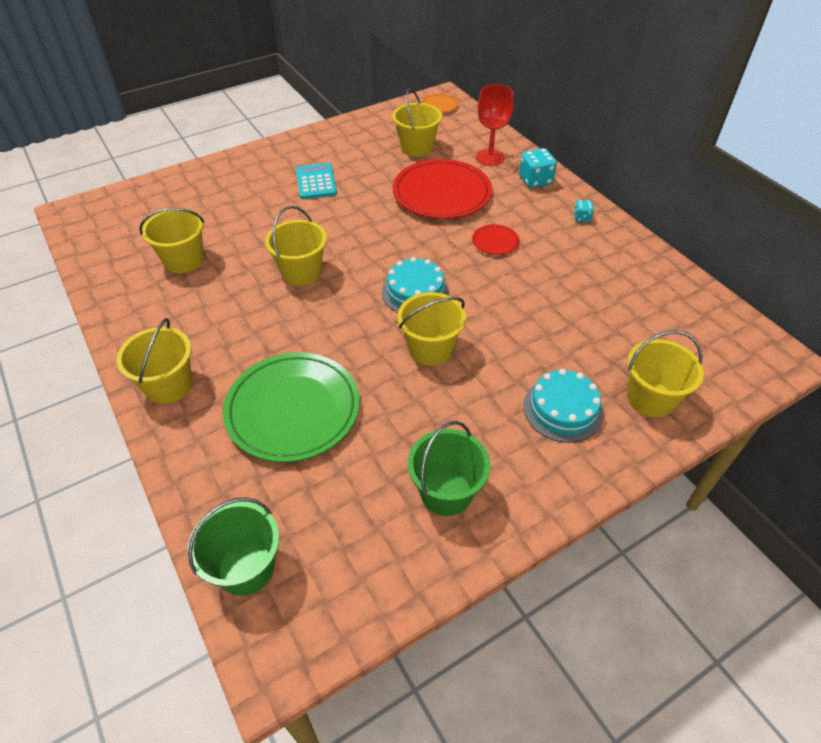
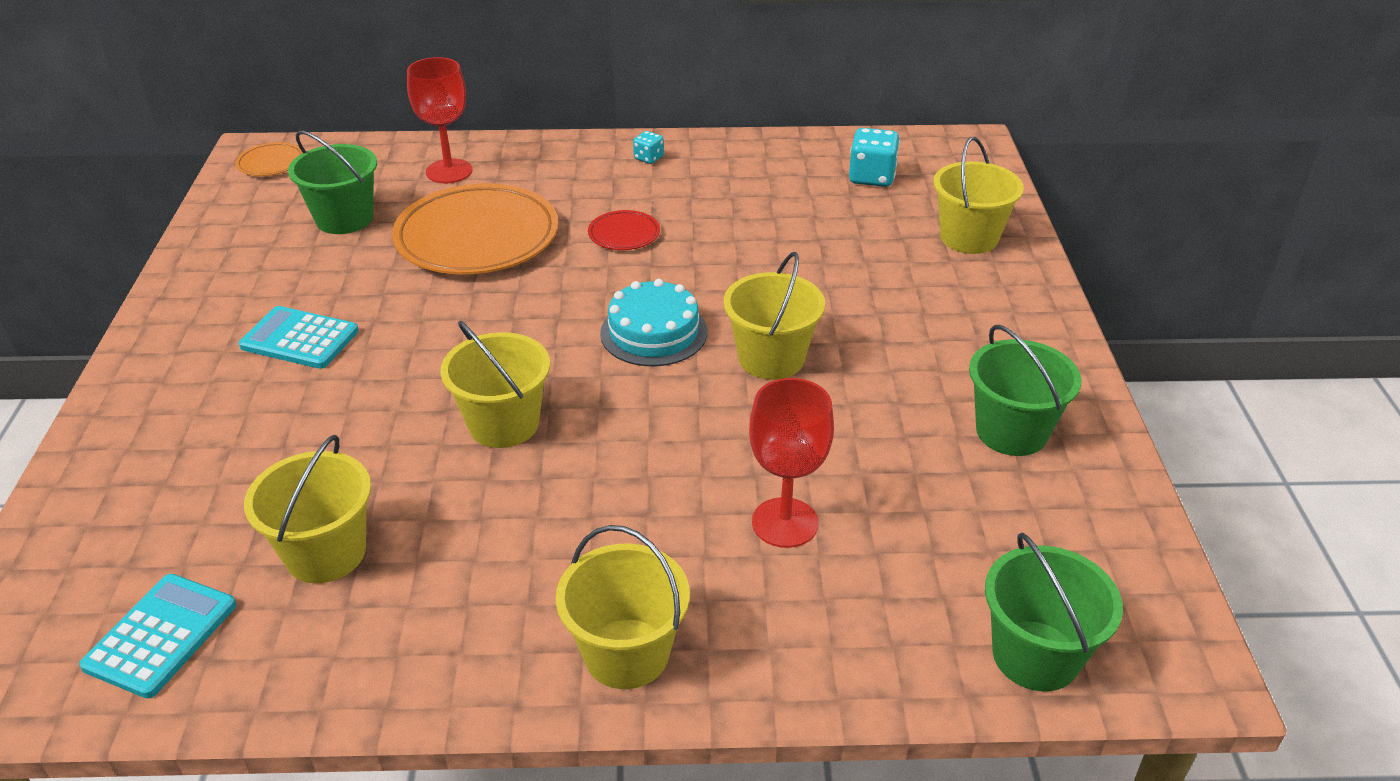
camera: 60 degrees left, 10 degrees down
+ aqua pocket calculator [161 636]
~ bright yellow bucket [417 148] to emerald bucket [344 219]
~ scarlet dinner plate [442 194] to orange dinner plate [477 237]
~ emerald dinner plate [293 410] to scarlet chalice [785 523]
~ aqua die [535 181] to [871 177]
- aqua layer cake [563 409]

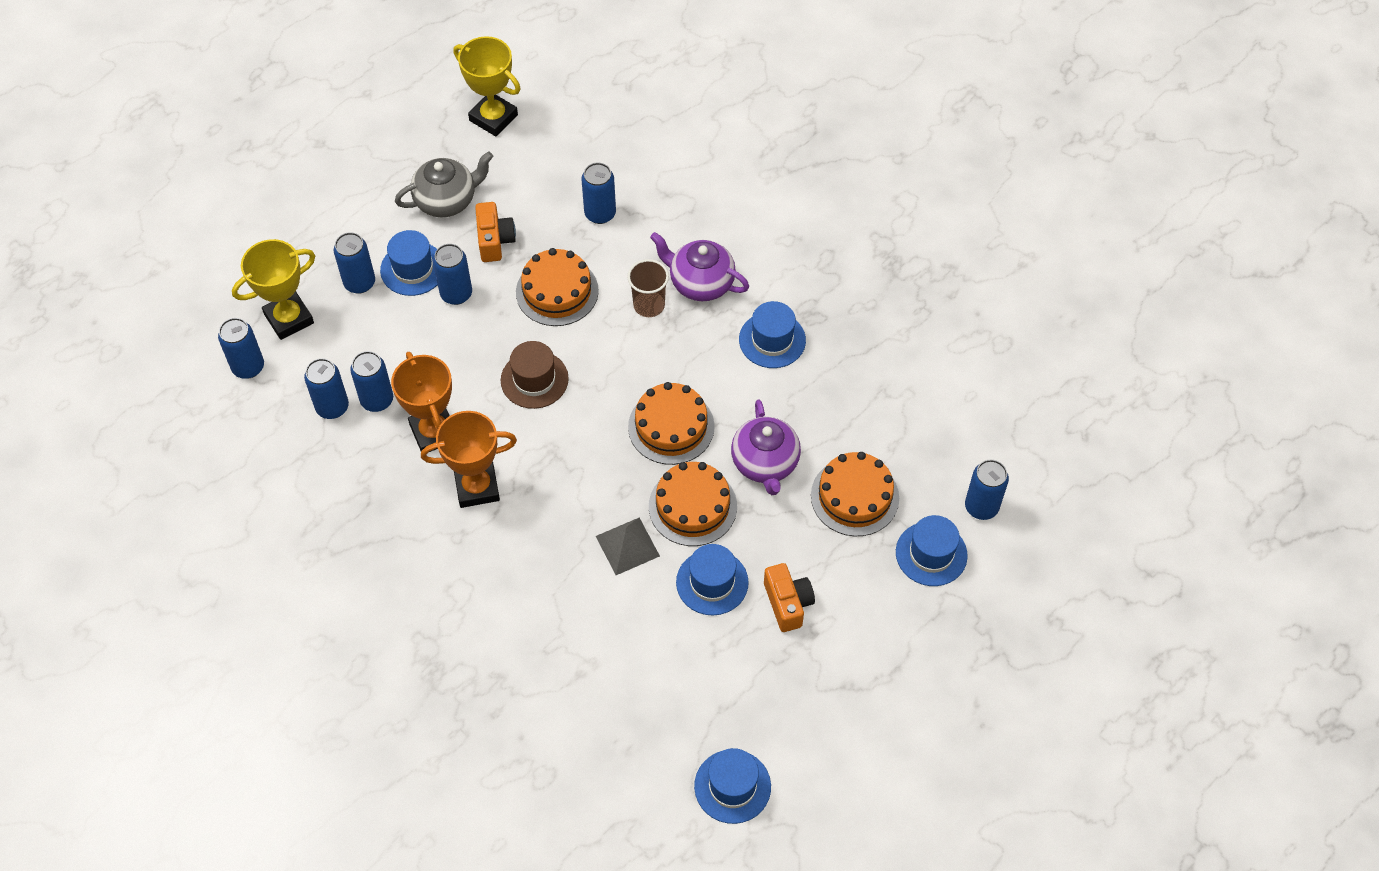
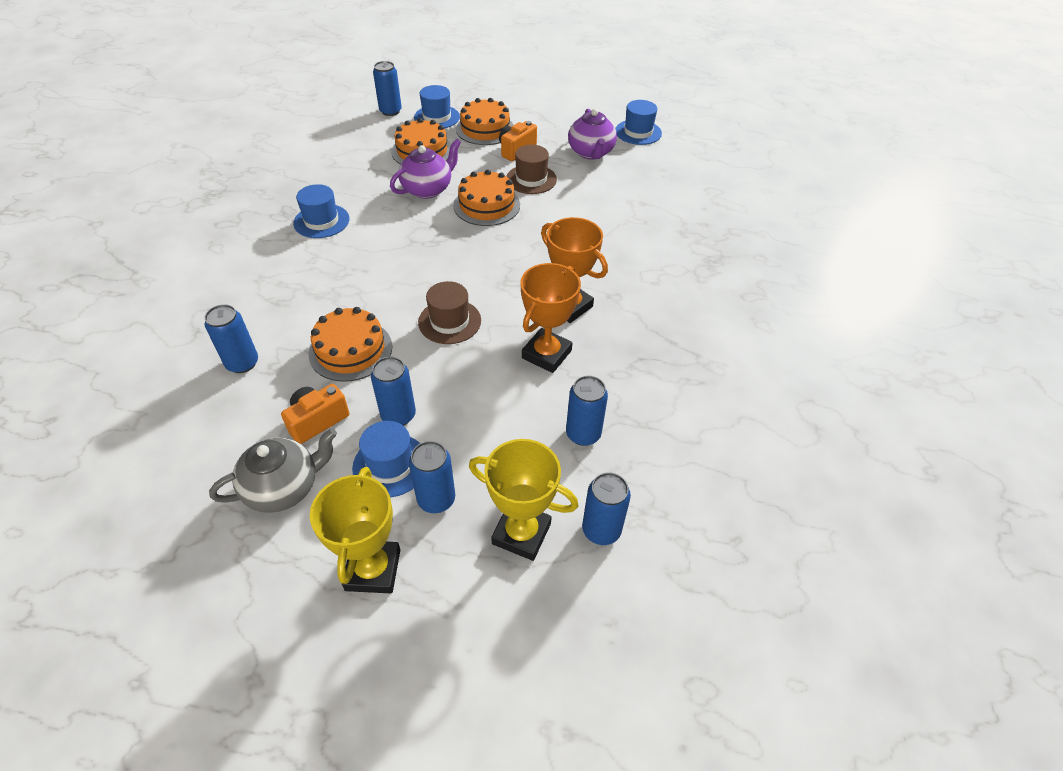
camera: 125 degrees left, 10 degrees down
~ ash-grey china teapot [447 200] = [284 488] 120 degrees clockwise
~ bright yellow trophy [493 118] to [373 570]
~ orange layer cake [671 426] to [485 129]
~ cobalt top hat [712 582] to brown top hat [531 179]
~ royal purple china teapot [700 283] to [591 153]
- cobalt soda can [377 400]
- ash-grey pyramid [627 546]
- brown beaker [649 305]

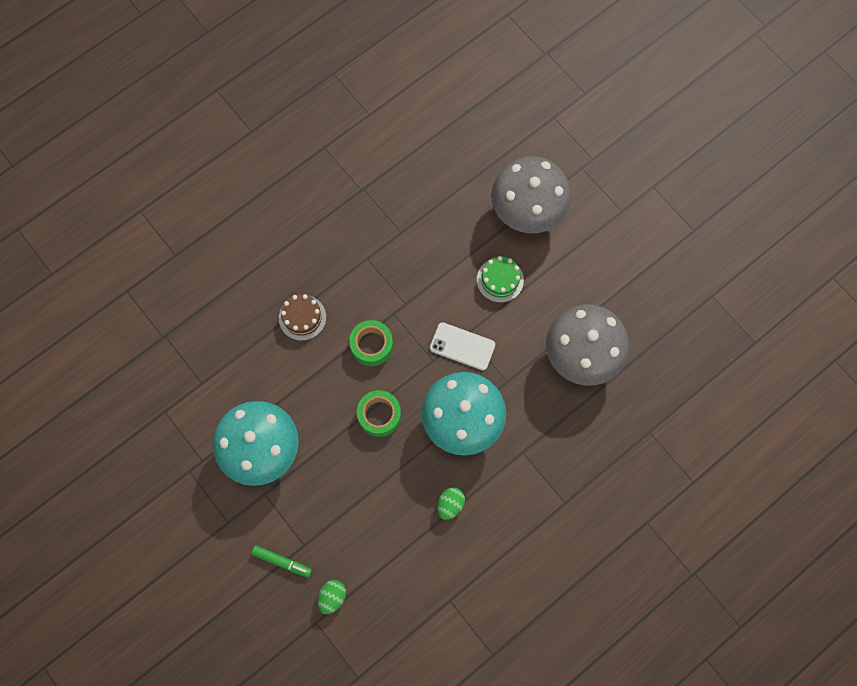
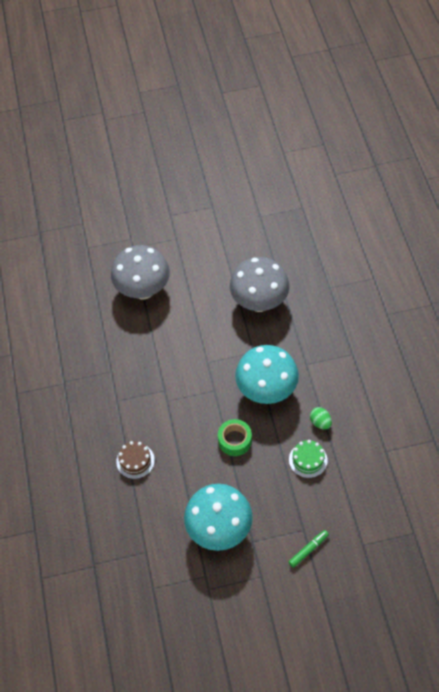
camera: 60 degrees left, 15 degrees down
~ emerald layer cake [500 280] to [308 460]
- emerald egg shape [332 597]
- emerald roll of tape [371 345]
- pure white phone [462 346]

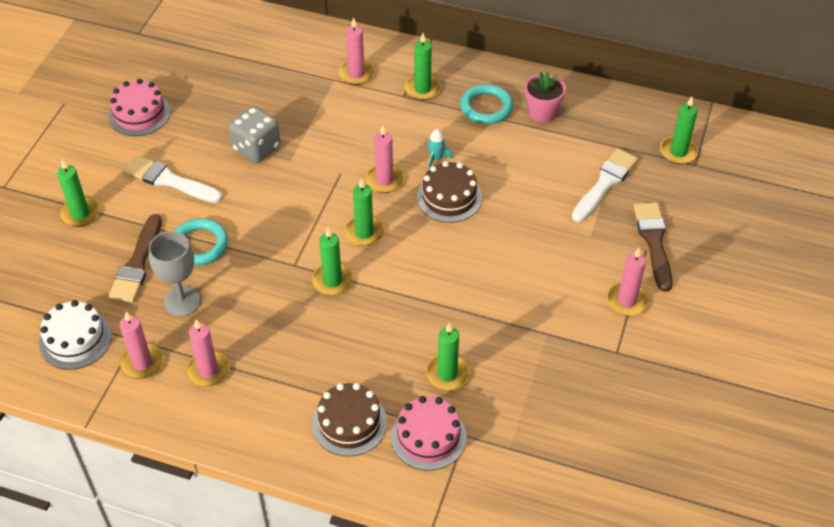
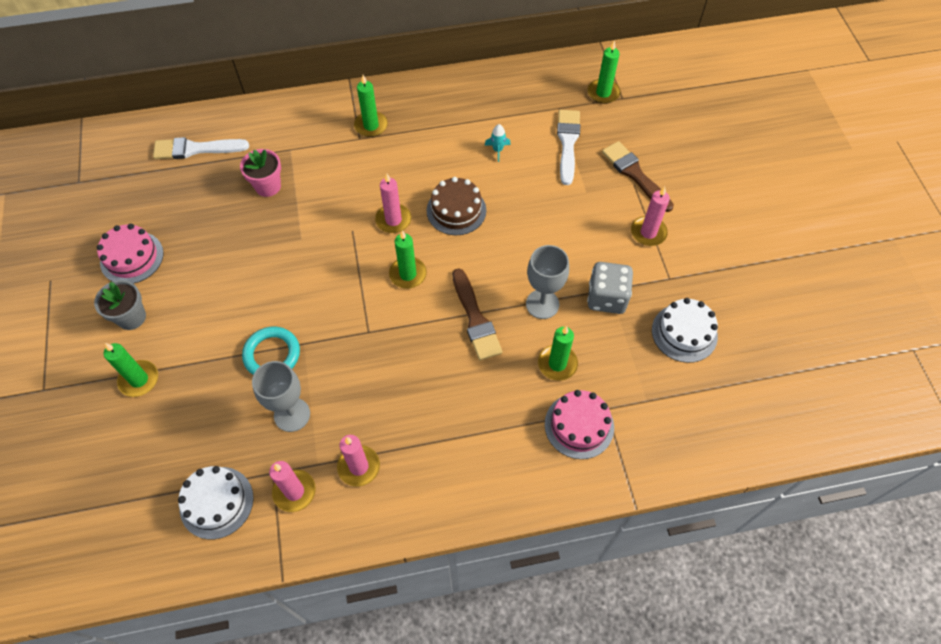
camera: 30 degrees left, 10 degrees up
+ ash-grey potted plant [131 317]
~ pure white brush [169 180] to [196 149]
~ pink potted plant [542 113] to [268 186]
~ brown brush [137 264] to [475 319]
~ aqua rocket [436 158] to [497 150]
+ ash-grey chalice [542 304]
~ ash-grey die [256 148] to [606 298]
+ pure white layer cake [684 333]
- emerald pillar candle [332 281]
- brown layer cake [349 423]
- pink pillar candle [356 74]
- aqua hoop [486 107]

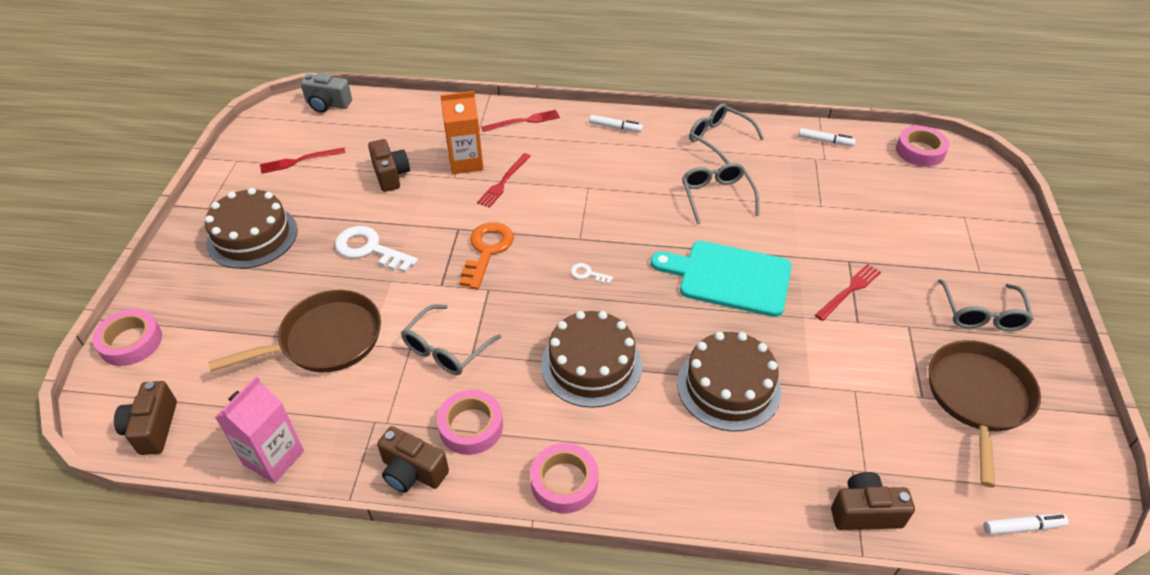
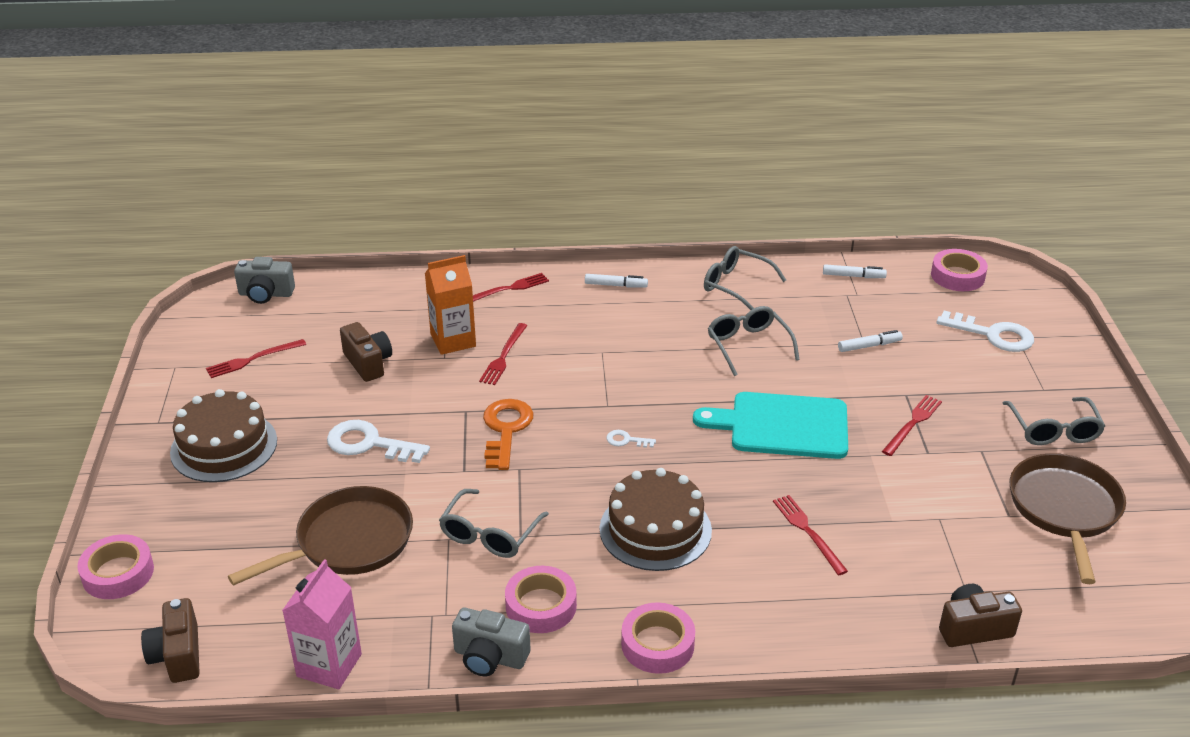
camera: 10 degrees left, 10 degrees down
~ brown camera [412 472] to ash-grey camera [490 657]
~ brown layer cake [728 387] to scarlet table fork [808 532]
~ pure white marker pen [1022 527] to [869 346]
+ pure white latchkey [993 335]

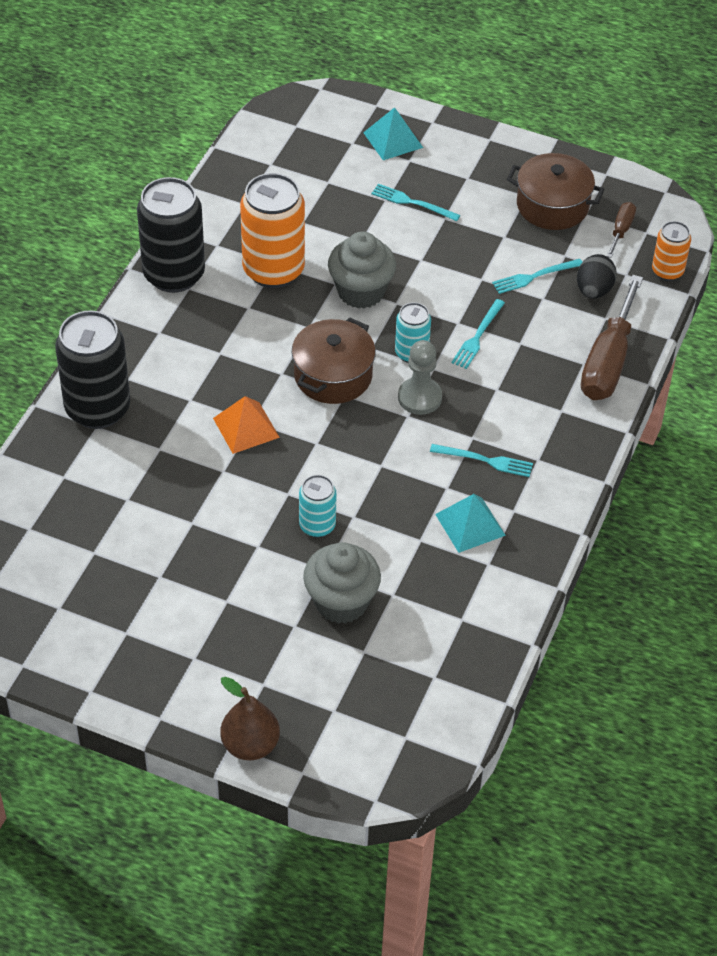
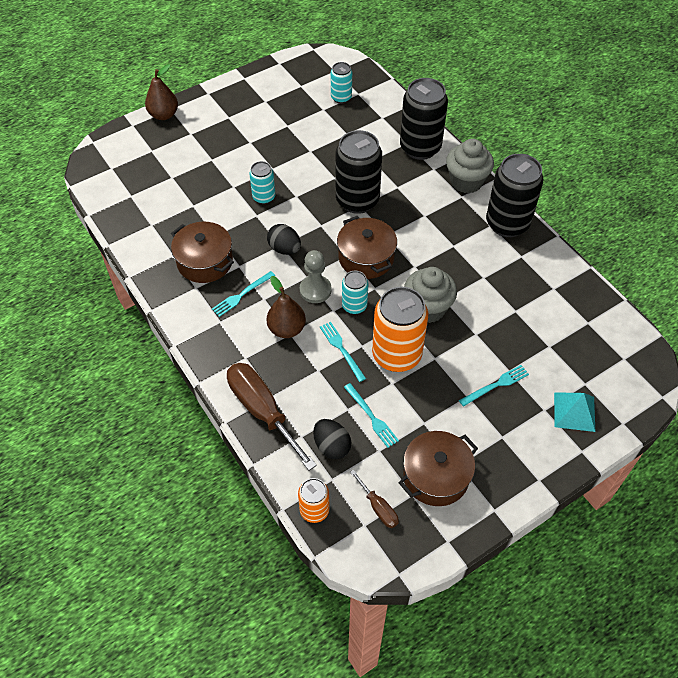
camera: 125 degrees right, 5 degrees up
~ aqua pyramid [470 524] to brown cooking pot [205 262]
+ jet-black egg shape [284 249]
+ brown pear fruit [286 329]
+ aqua soda can [341 98]
~ orange pyramid [246 427] to jet-black soda can [357 200]
~ aqua table fork [534 276] = [371 417] 135 degrees clockwise
~ orange soda can [273 270] to [396 355]
~ ash-grey muffin [341 602] to [466 181]

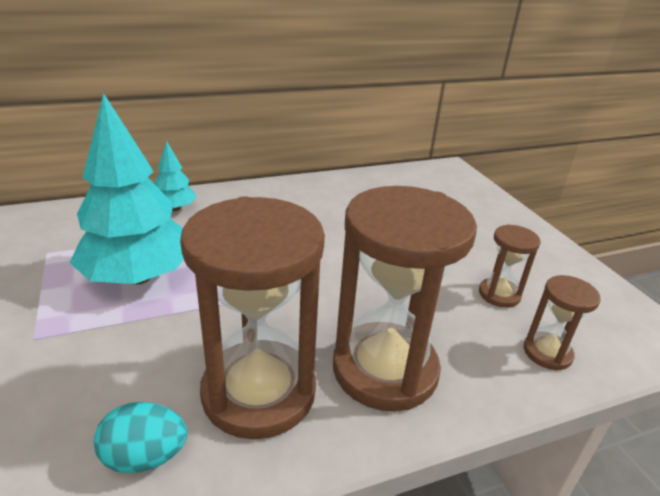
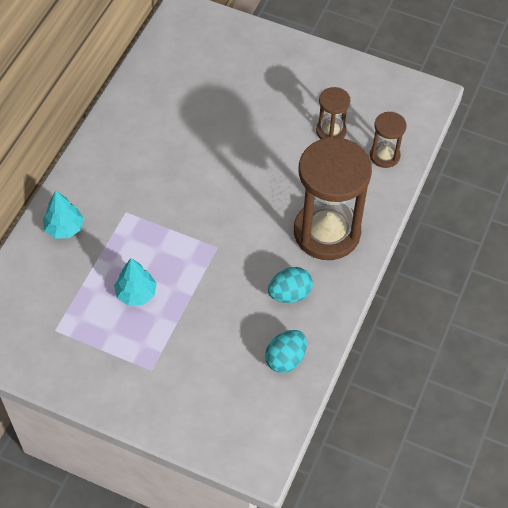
camera: 45 degrees left, 25 degrees up
~ aqua tree [139 276] = [136 293] x0.48
~ brown sand timer [259 392] to aqua egg shape [289 294]

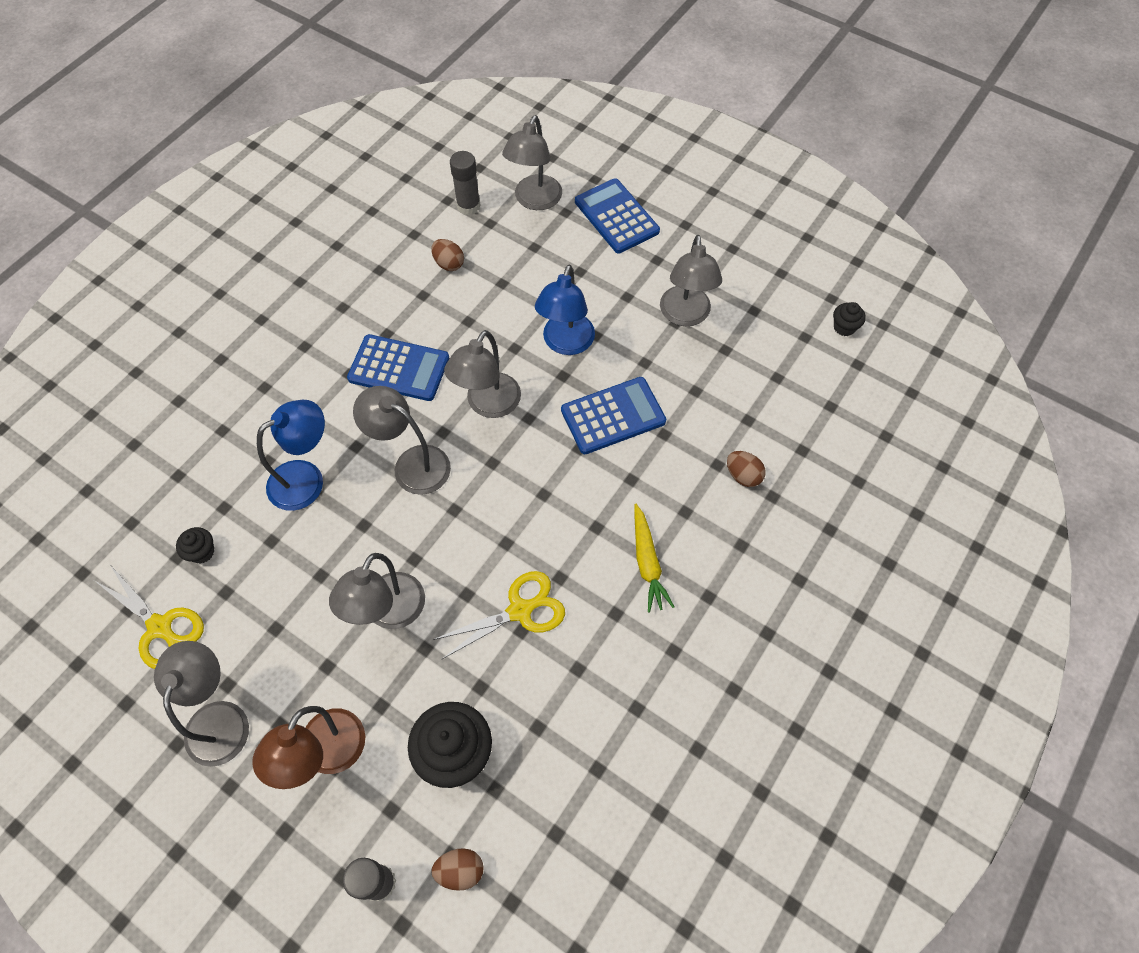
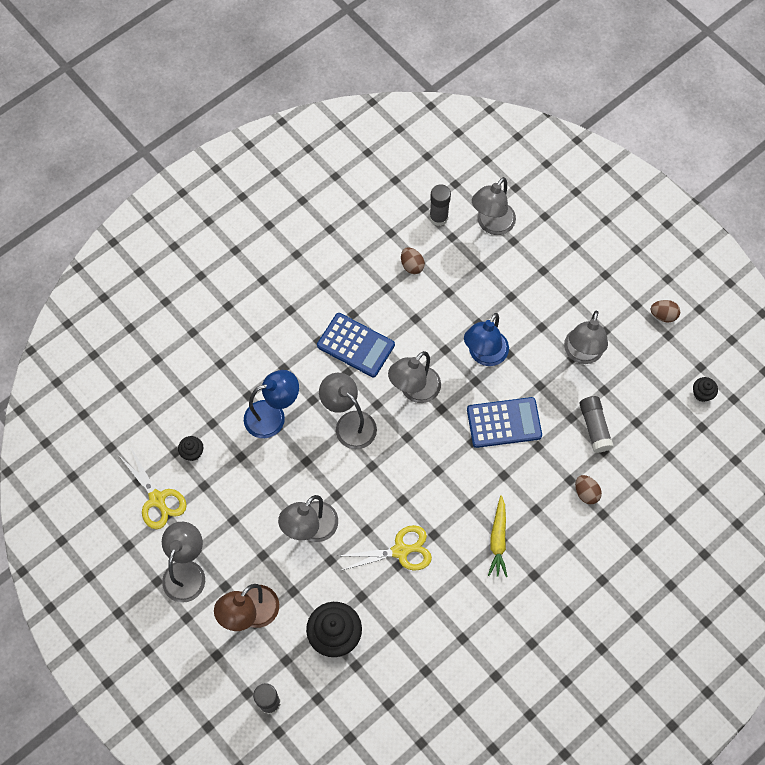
camera: 15 degrees right, 5 degrees up
+ ash-grey glue [594 427]
~ brown egg shape [460 870] to [663 315]
- cobalt pocket calculator [616 217]

